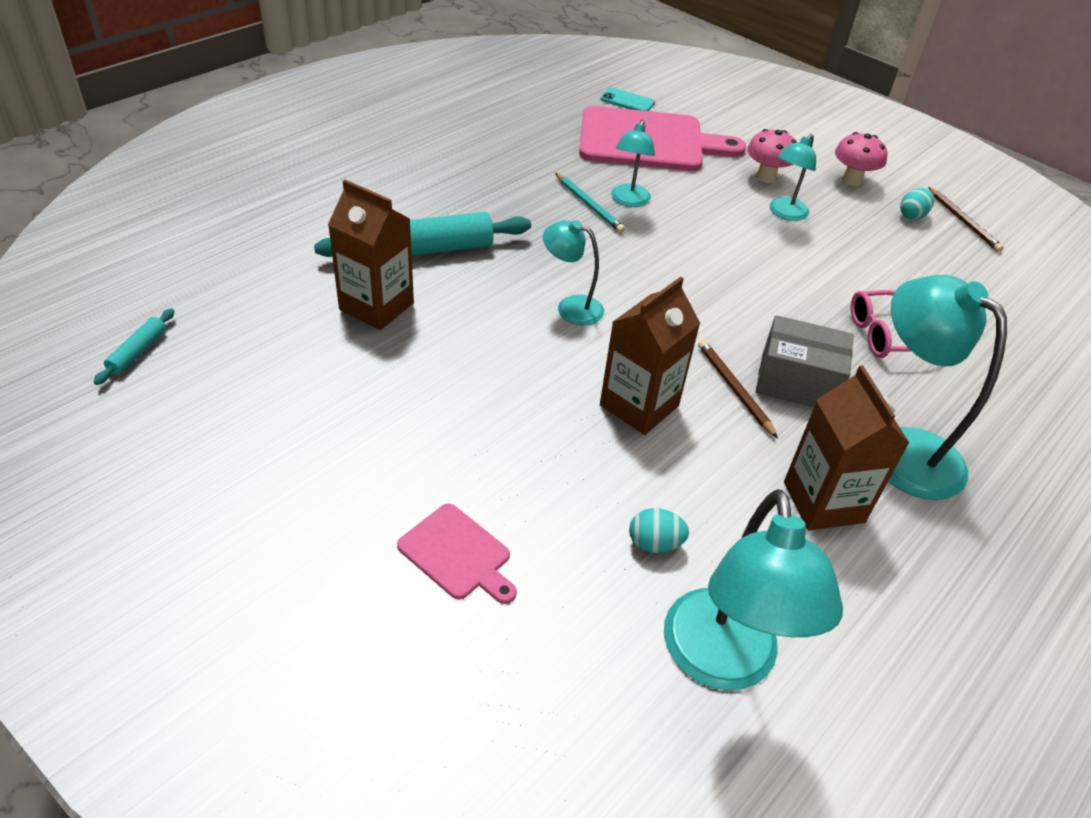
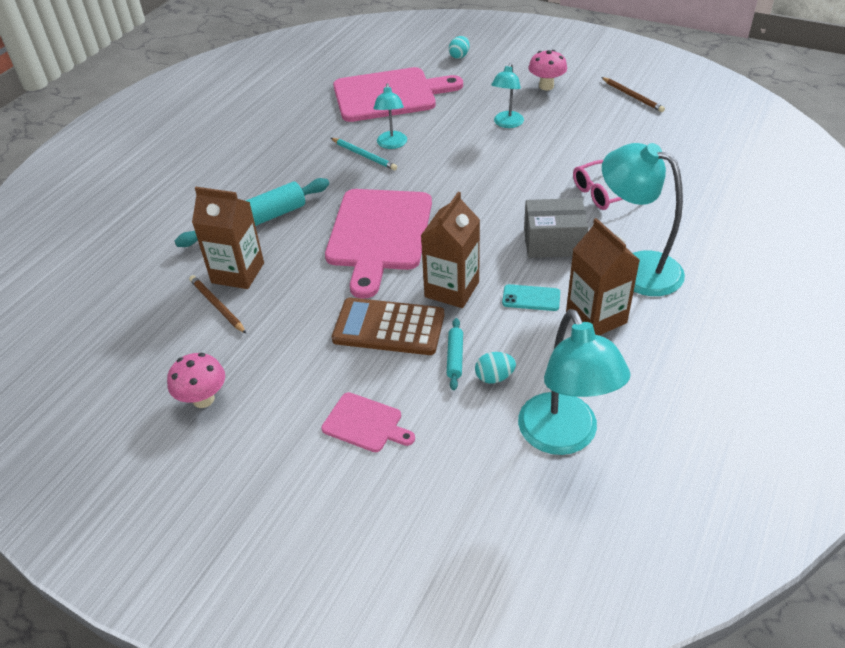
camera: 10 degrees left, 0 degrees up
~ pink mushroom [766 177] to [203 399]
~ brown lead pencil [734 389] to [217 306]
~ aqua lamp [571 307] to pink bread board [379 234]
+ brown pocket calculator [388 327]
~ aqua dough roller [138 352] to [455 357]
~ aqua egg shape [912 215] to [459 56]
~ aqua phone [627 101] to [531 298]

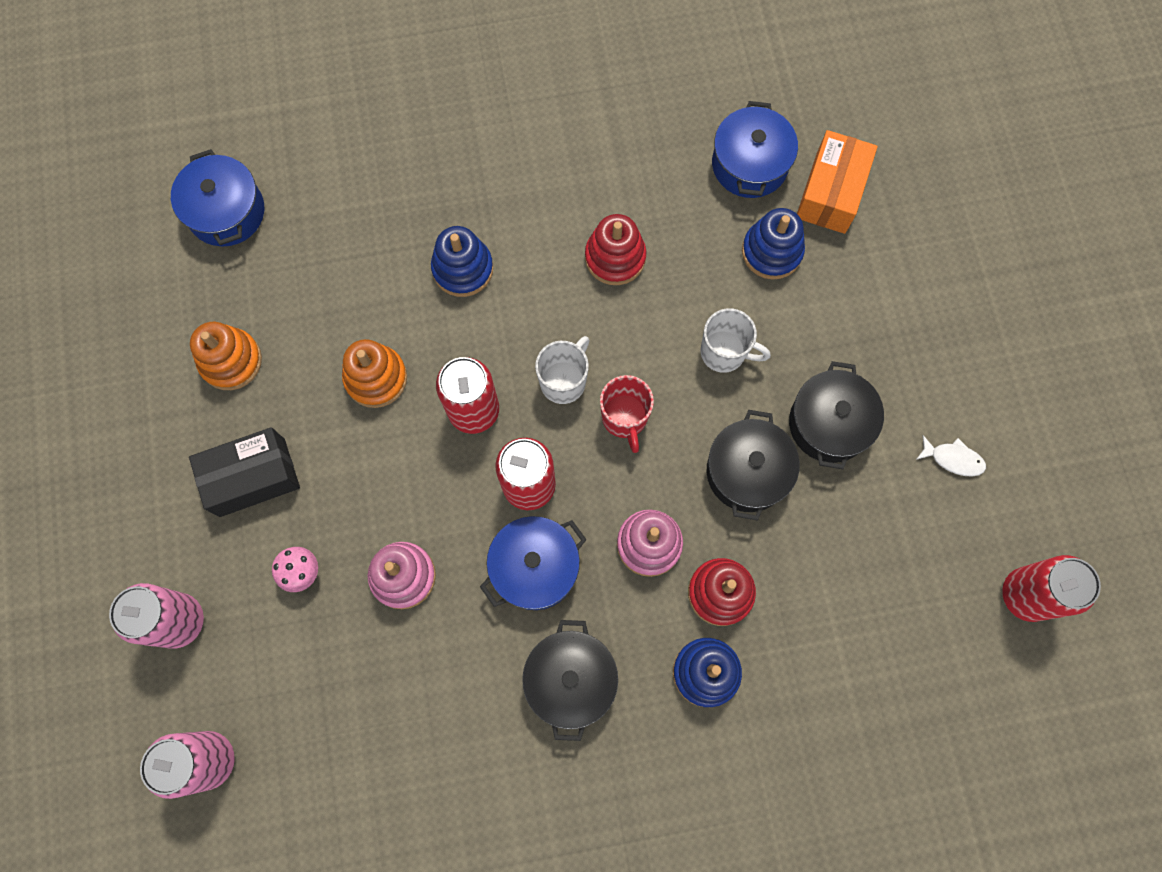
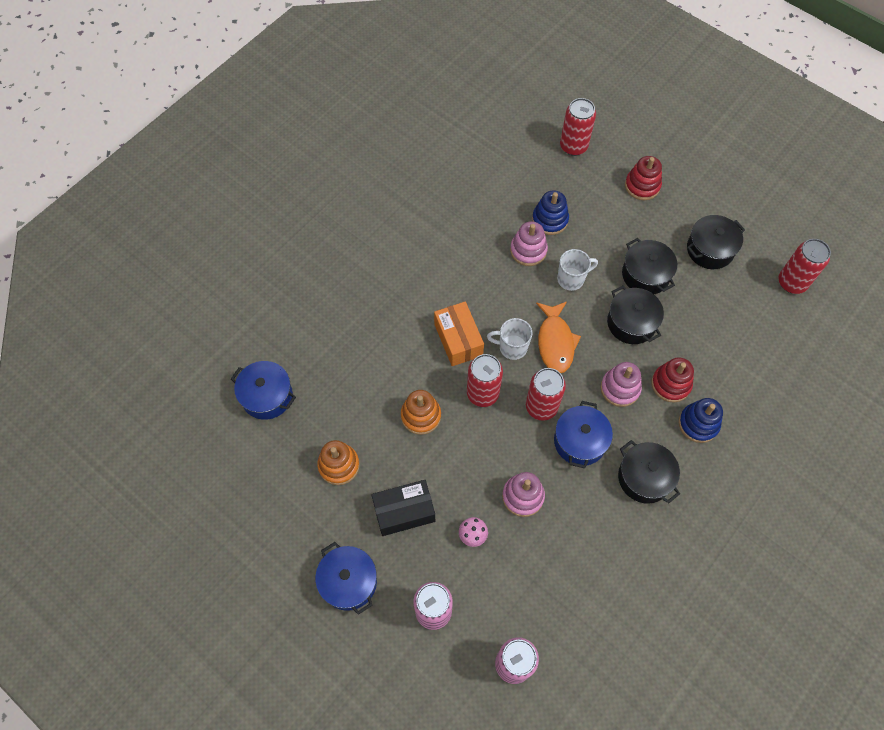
camera: 40 degrees left, 10 degrees down
~ cobalt cooking pot [749 164] to [348 581]
~ jet-black box [252 477] = [404 512] 45 degrees clockwise
~ orange box [831 192] to [458 340]
~ pure white tea mug [564 381] = [512 347] 75 degrees counterclockwise
+ pink ring stacker [528 250]
~ scarlet tea mug [624 418] to orange toy fish [555 342]
+ scarlet soda can [573 146]
~ scarlet ring stacker [615 257] to [642 186]
~ pure white toy fish [953 459] to jet-black cooking pot [710 250]
- cobalt ring stacker [463 269]

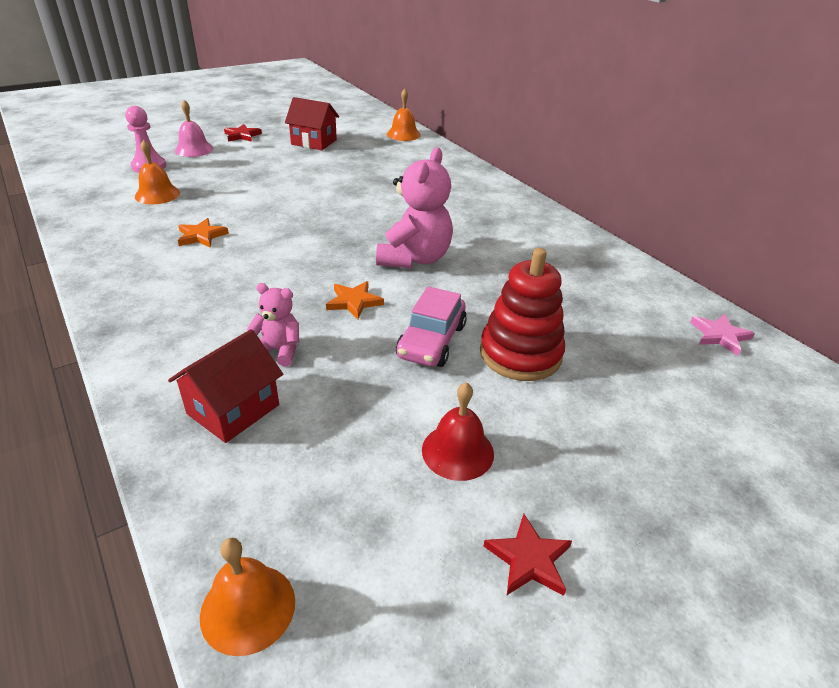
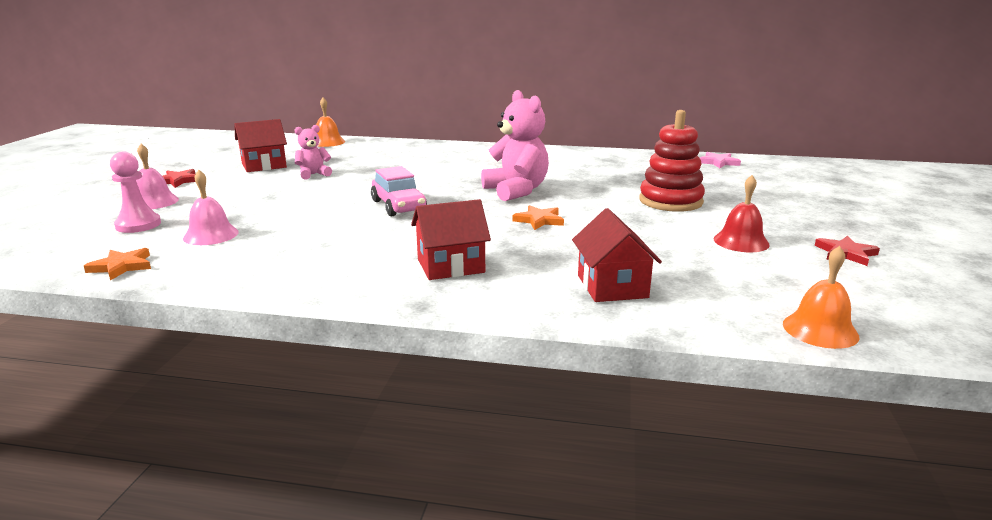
camera: 45 degrees left, 15 degrees down
~ orange five-pointed star [201 236] to [121 266]
~ orange school bell [157 194] to pink school bell [211 235]
~ pink teddy bear [279 350] to [313 174]
~ pink car [431 341] to [398 206]
+ scarlet toy house [451 266]

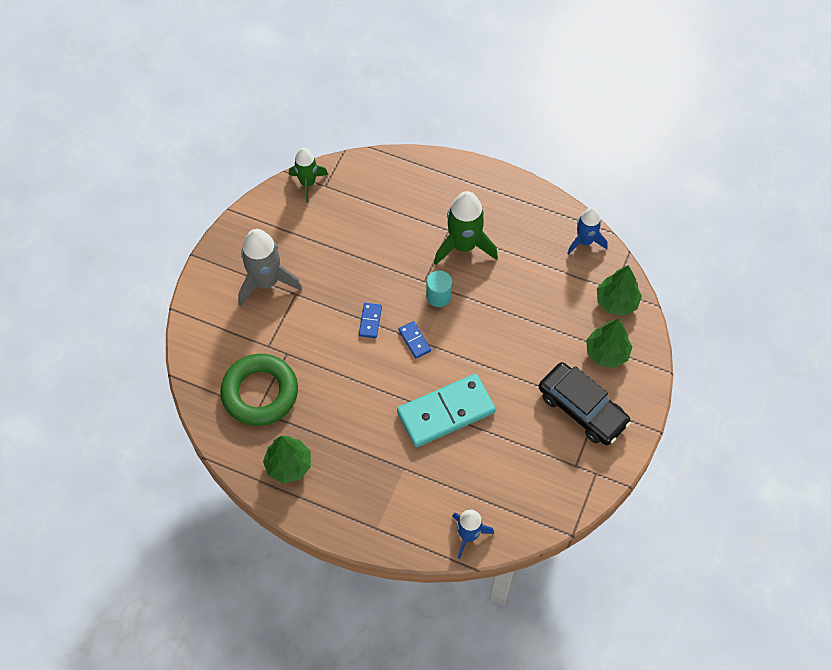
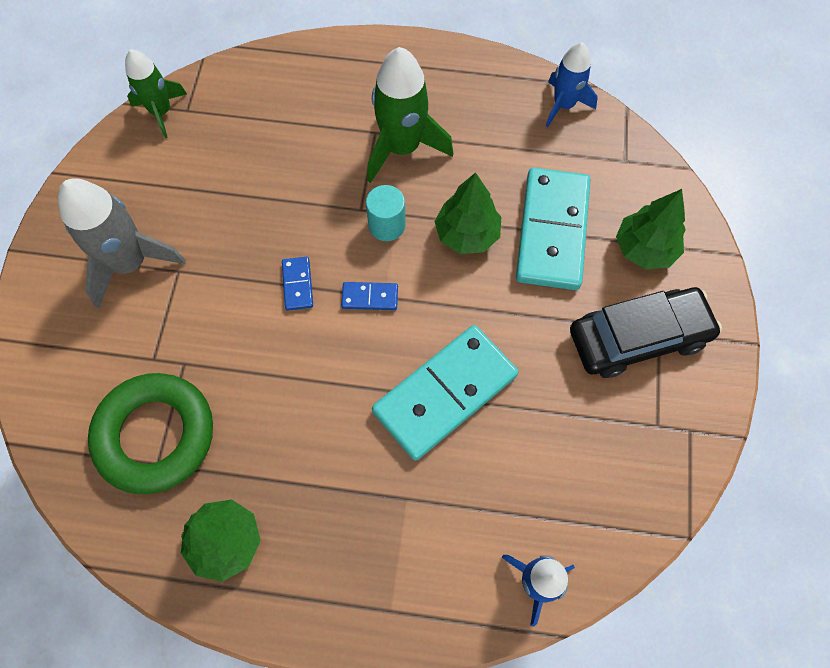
camera: 15 degrees left, 5 degrees up
~ cobalt domino tile [414 340] = [370 297] 45 degrees counterclockwise
~ emerald tree [616 302] to [467 234]
+ aqua domino tile [552 231]
~ jet-black car [582 409] = [638 338] 45 degrees counterclockwise

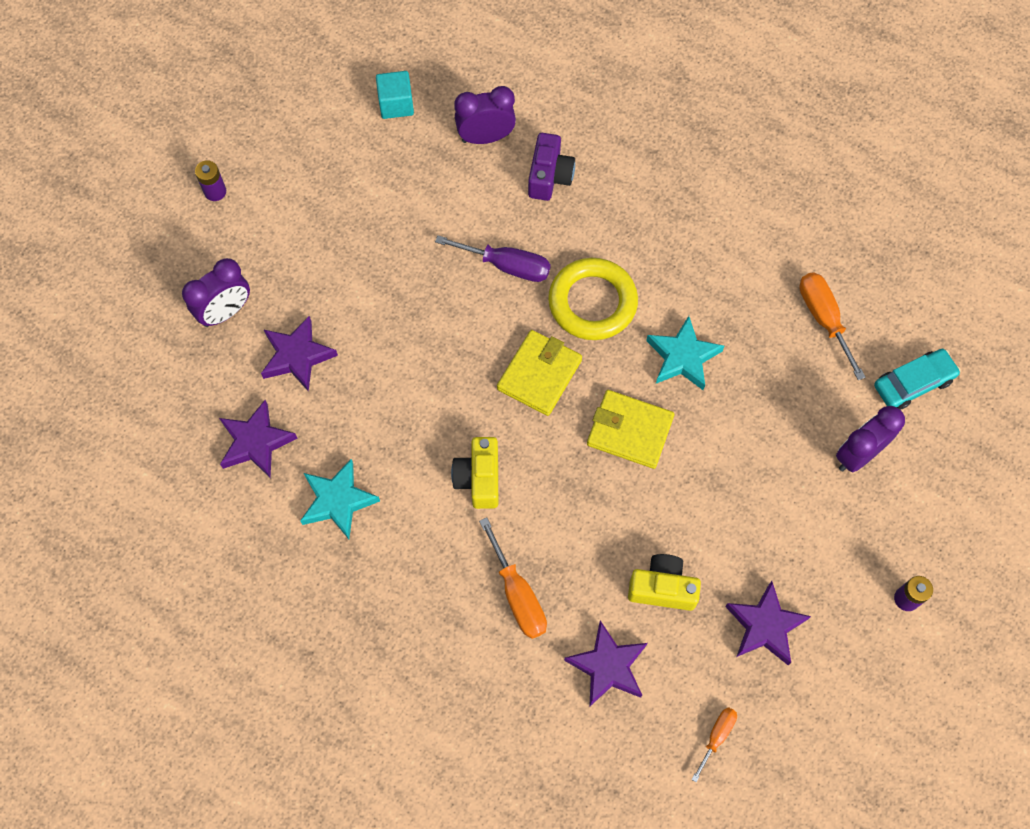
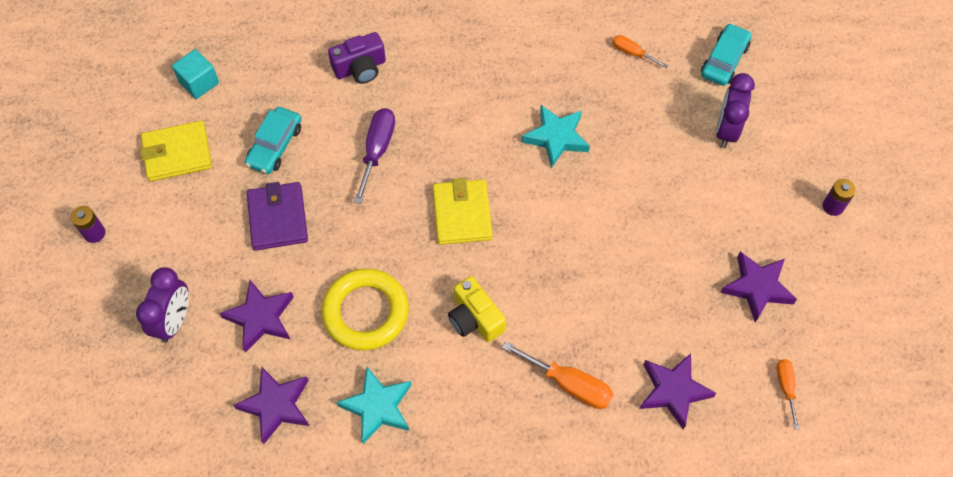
camera: 35 degrees left, 5 degrees down
~ bright yellow wallet [630 431] to [177 153]
+ aqua car [275 145]
+ royal purple wallet [278 218]
~ bright yellow hoop [592 302] to [366 312]
~ royal purple camera [549 176] = [360 68] 90 degrees clockwise
~ royal purple hand screwdriver [507 266] = [377 150] 60 degrees counterclockwise
~ orange hand screwdriver [823 319] = [632 53] x0.59
- royal purple bedside clock [485 137]
- bright yellow camera [662 588]

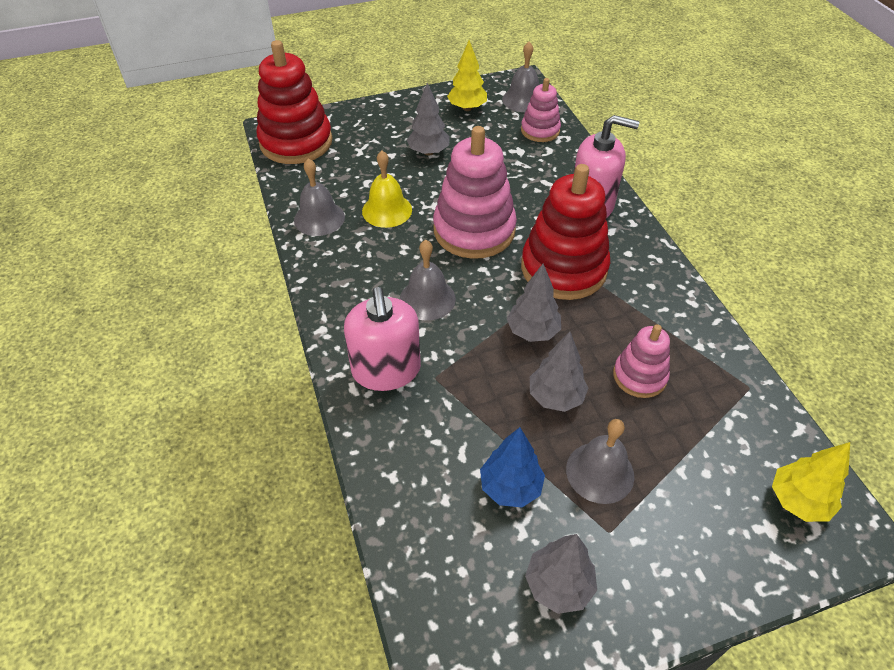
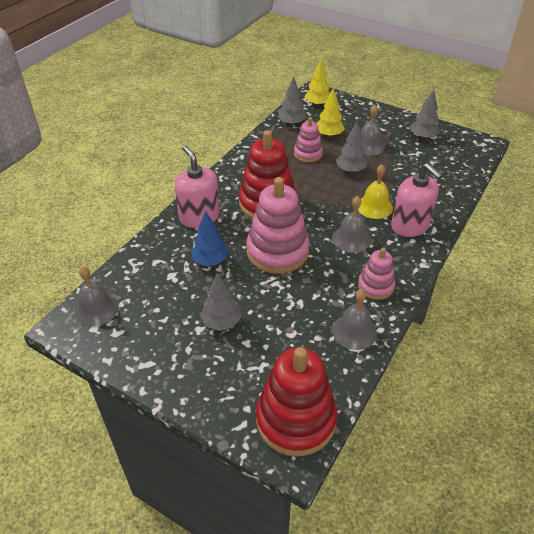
camera: 130 degrees left, 5 degrees down
~ cobalt tree [510 487] to [210 261]
~ ash-grey tree [532 332] to [291 123]
~ bright yellow tree [467 108] to [329 135]
~ bright yellow school bell [387 210] to [374 207]
~ pink ring stacker [540 130] to [375 286]
~ pink pump bottle [386 370] = [410 225] 105 degrees clockwise

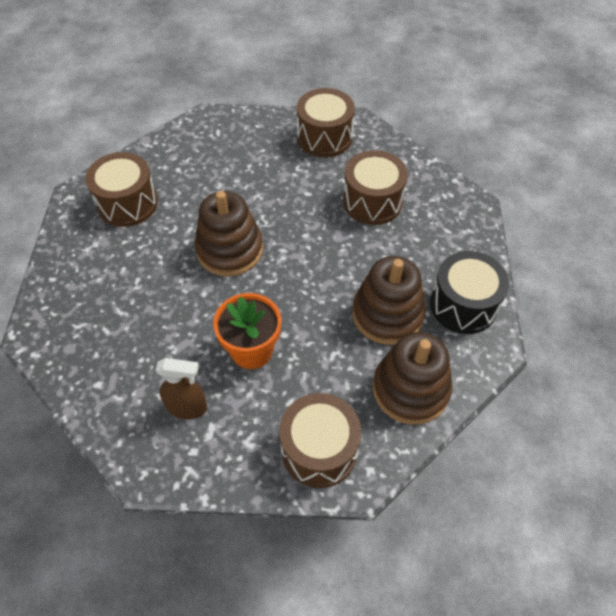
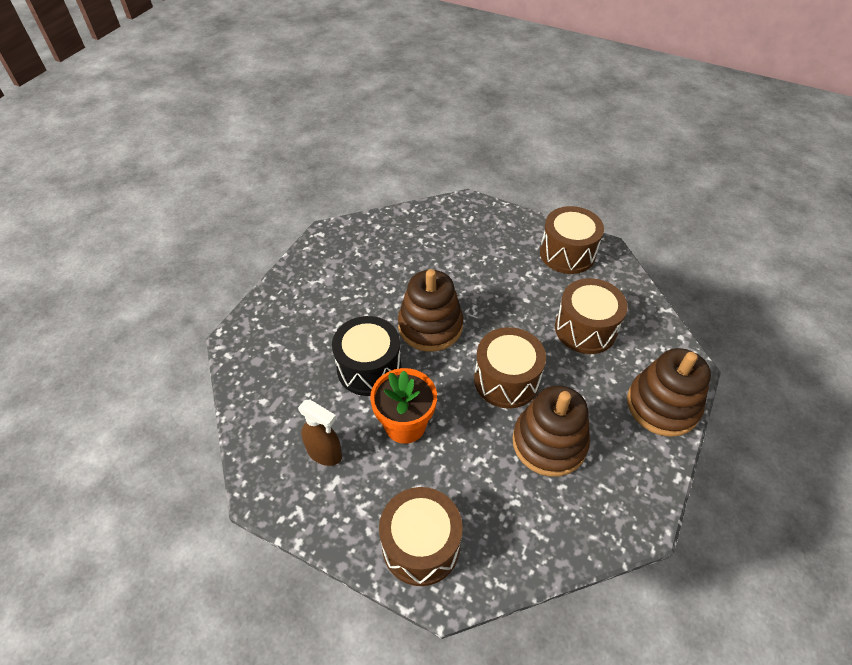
camera: 25 degrees right, 5 degrees down
~ jet-black drum [463 305] to [369 368]
~ brown drum [127 203] to [506 380]
~ brown ring stacker [410 389] to [662 405]

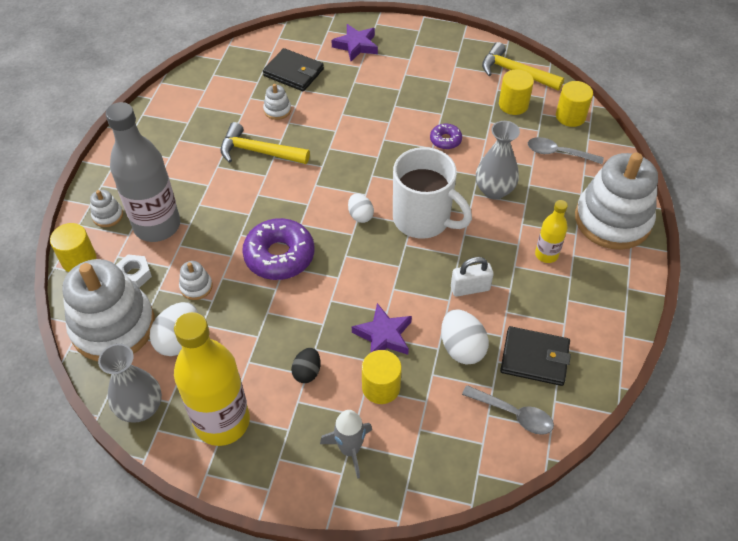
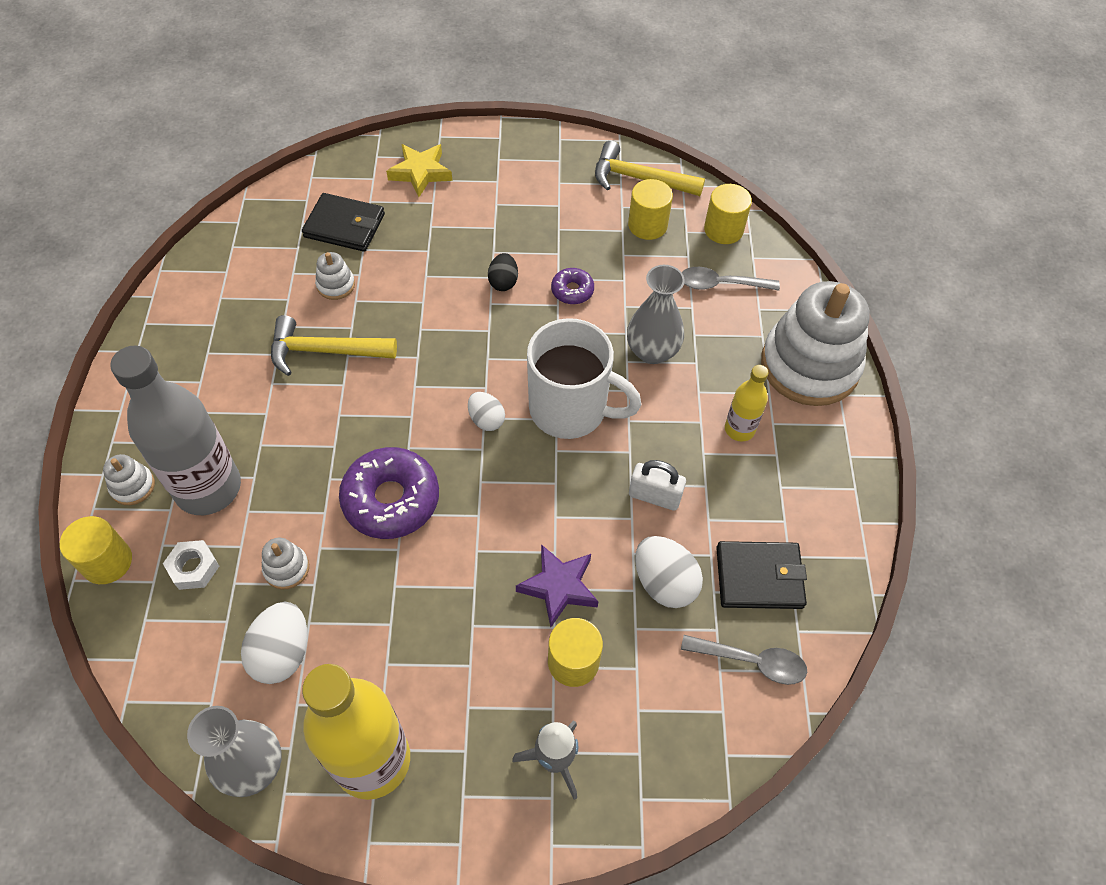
camera: 15 degrees left, 5 degrees up
~ royal purple five-pointed star [356 46] to bright yellow five-pointed star [420 173]
~ jet-black egg shape [307 372] to [503 282]
~ pure white lock [470 288] = [654 496] 45 degrees clockwise
- pure white ring stacker [113 326]

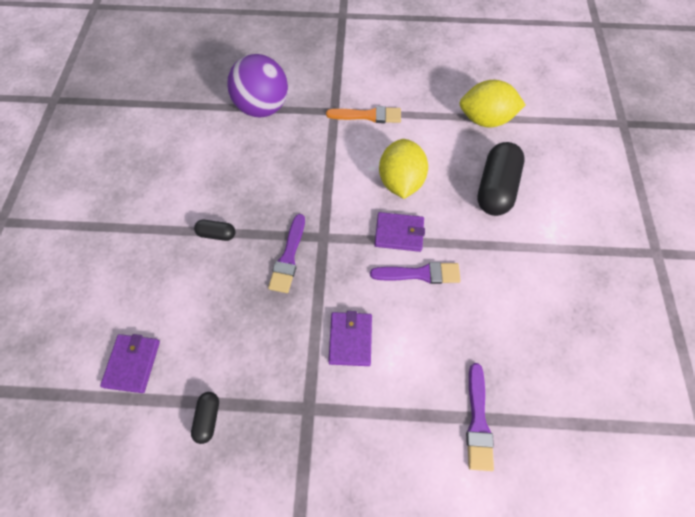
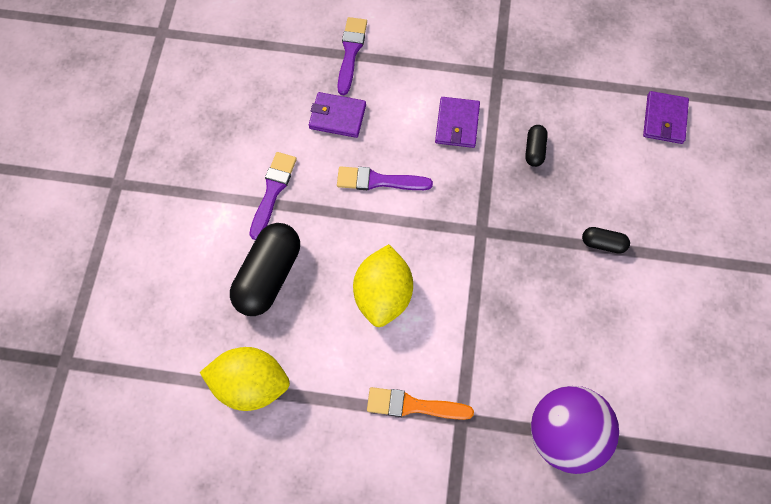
camera: 175 degrees left, 5 degrees up
~ royal purple brush [288 257] to [272 191]
~ royal purple wallet [399 233] to [337 116]
~ jet-black pill [208 418] to [534 150]

